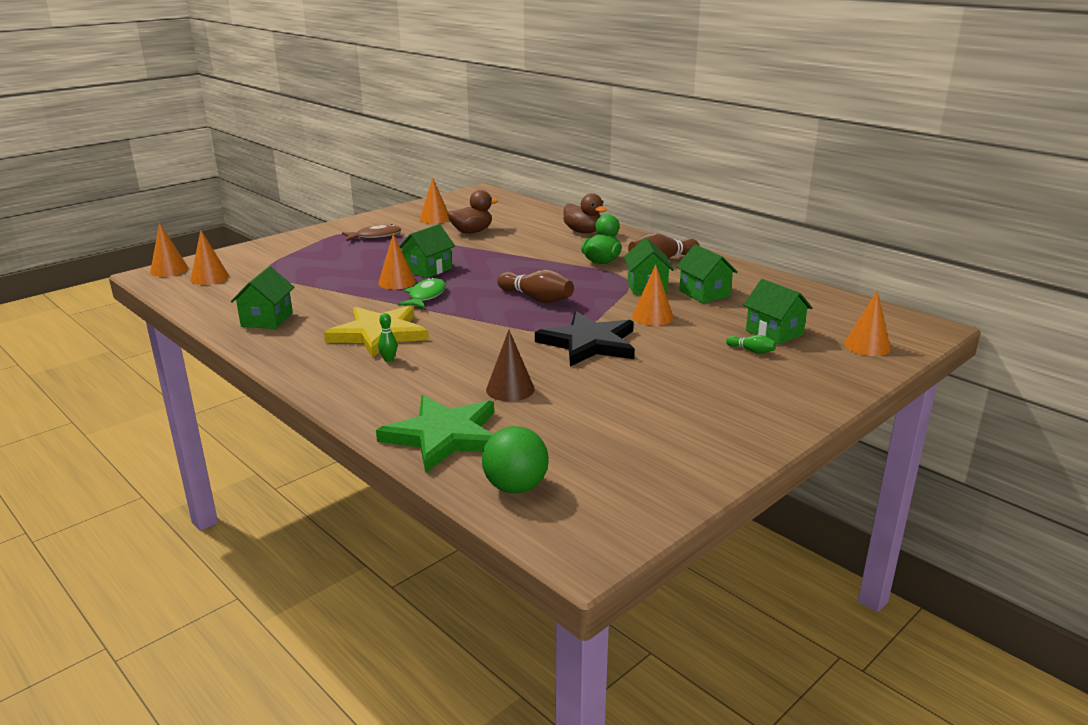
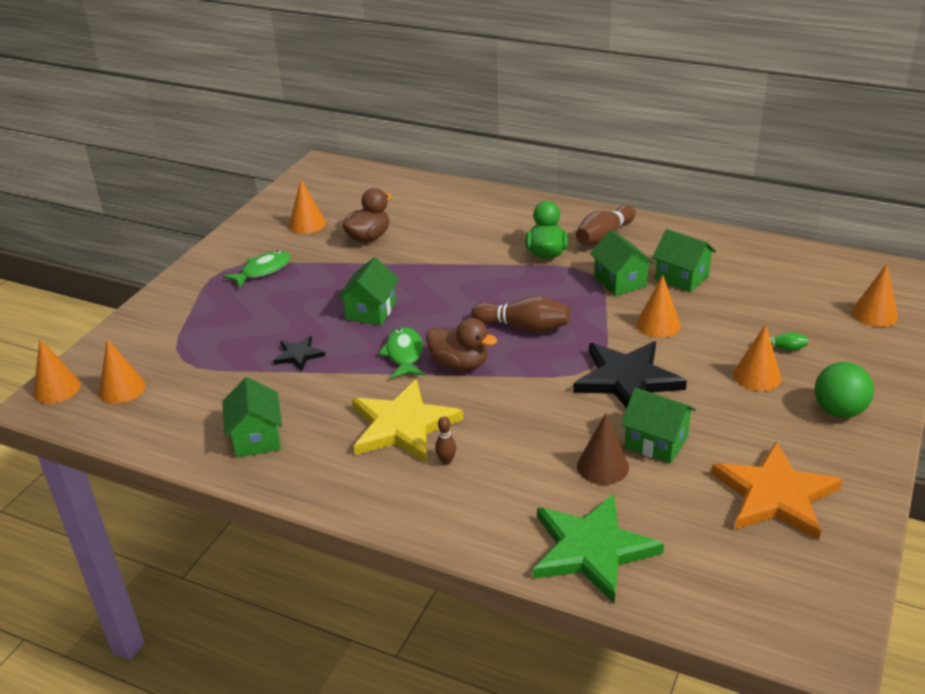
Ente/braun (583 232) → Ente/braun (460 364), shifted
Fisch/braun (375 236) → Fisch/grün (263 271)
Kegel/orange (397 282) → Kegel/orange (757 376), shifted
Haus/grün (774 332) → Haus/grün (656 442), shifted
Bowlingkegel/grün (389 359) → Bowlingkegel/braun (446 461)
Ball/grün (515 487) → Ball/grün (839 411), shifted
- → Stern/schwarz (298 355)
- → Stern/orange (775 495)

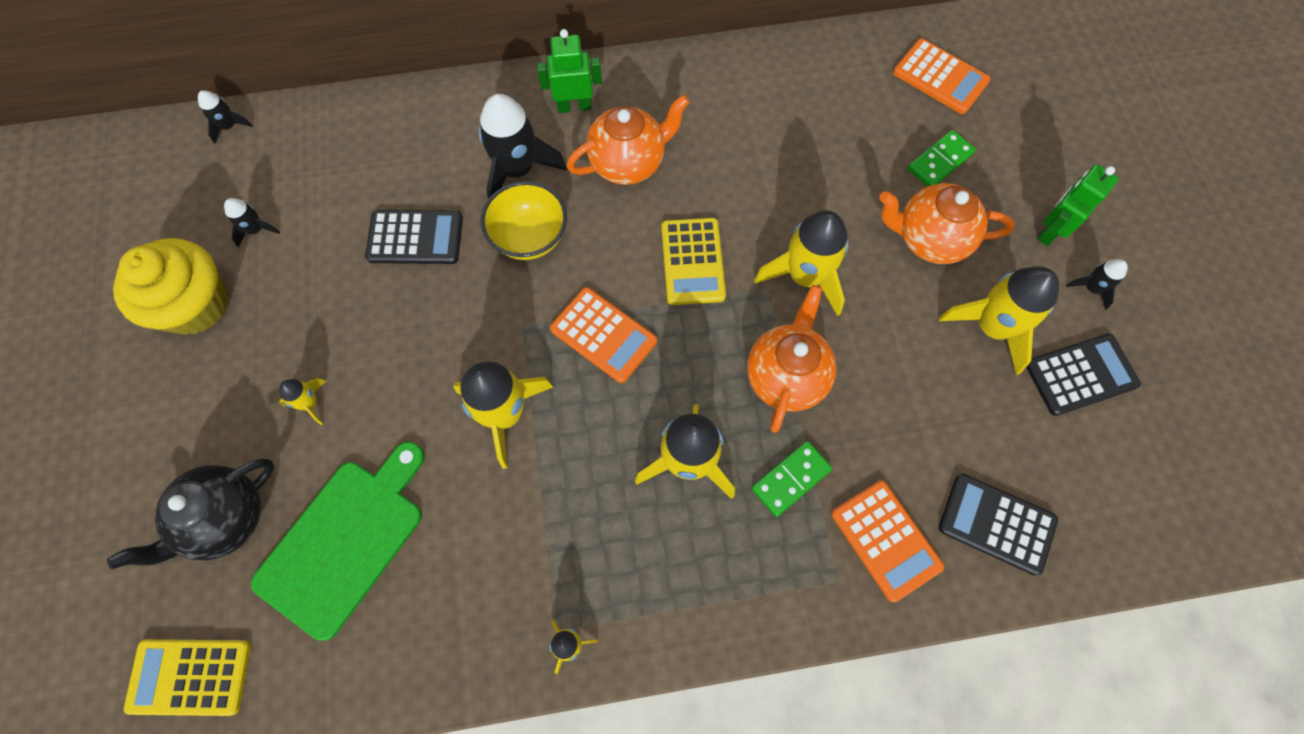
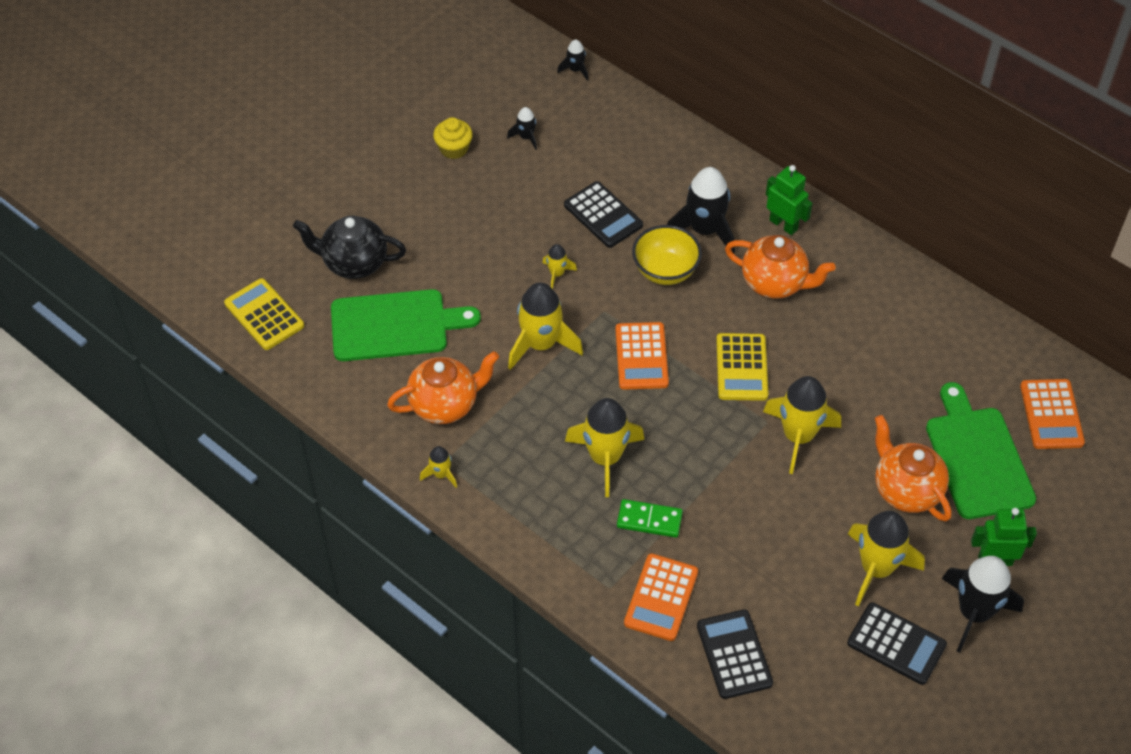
Dominostein/grün (940 161) → Schneidebrett/grün (977 458)
Taschenrechner/gelb (692 262) → Taschenrechner/gelb (741 367), 45 degrees counterclockwise
Muffin/gelb (195 304) → Muffin/gelb (454 148), x0.55
Rakete/schwarz (1091 288) → Rakete/schwarz (974 613), x2.07
Teekanne/orange (786 376) → Teekanne/orange (445 405), shifted
Rakete/gelb (310 403) → Rakete/gelb (557 273), shifted

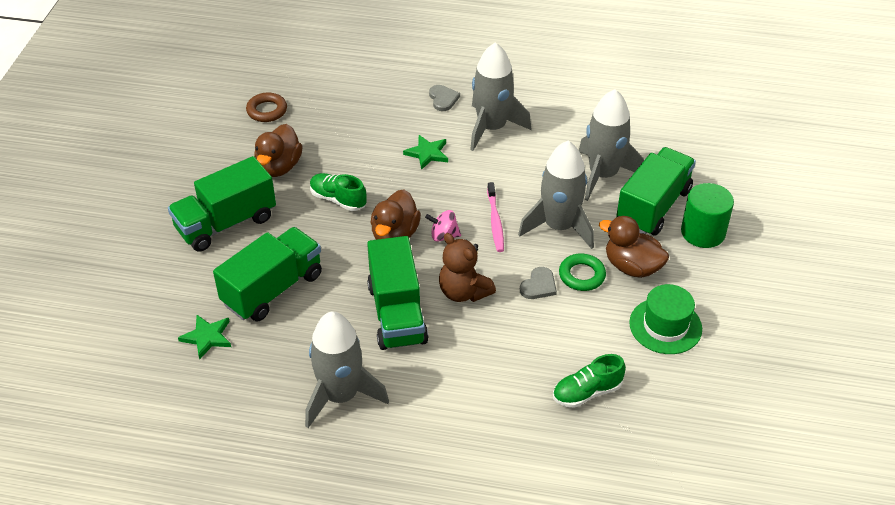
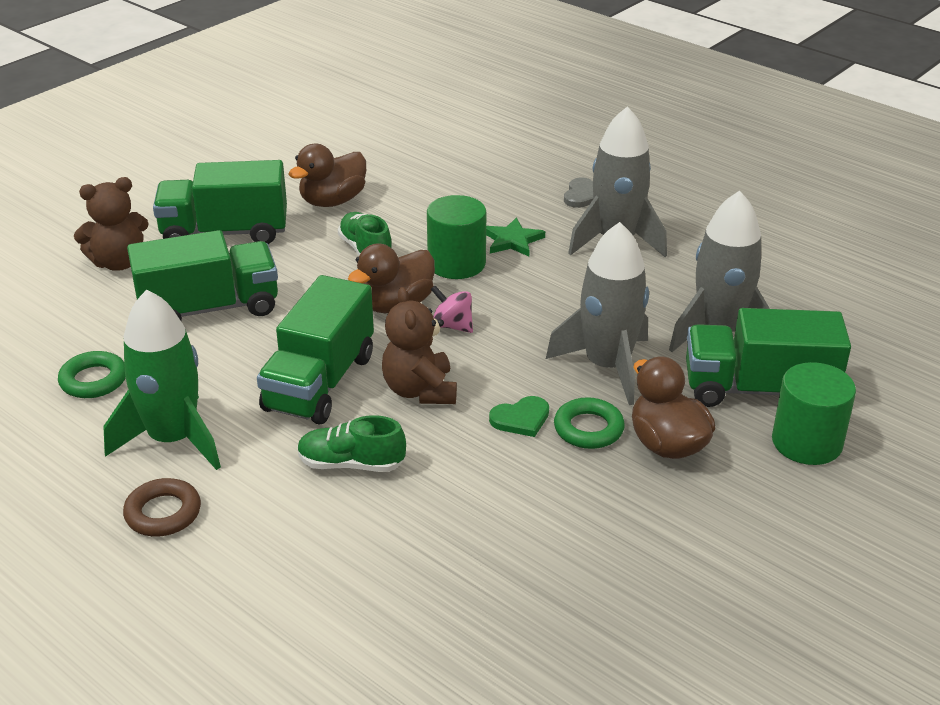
Ring/braun (267 110) → Ring/braun (163 513), shifted
Lastwagen/grün (653 207) → Lastwagen/grün (758 389), 150 degrees counterclockwise
Zahnbürste/rosa (495 222) → -
Herz/grau (538 285) → Herz/grün (521 419)
Hut/grün (665 326) → -
Rakete/grau (340 396) → Rakete/grün (173 439)
Stern/grün (207 337) → -
Schuh/grün (587 392) → Schuh/grün (351 464), shifted
- → Teddybär/braun (119 263)
- → Vollzylinder/grün (456 264)
- → Ring/grün (93 380)

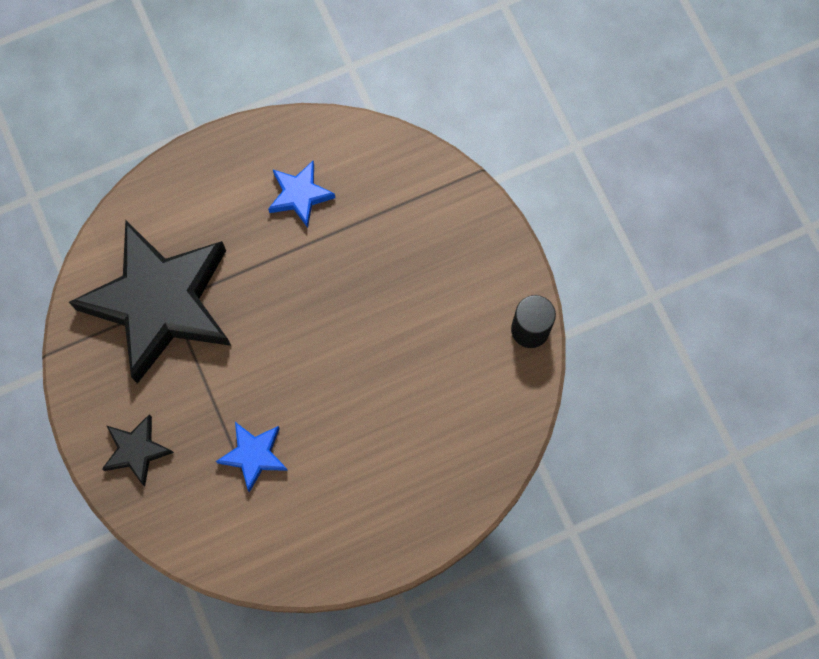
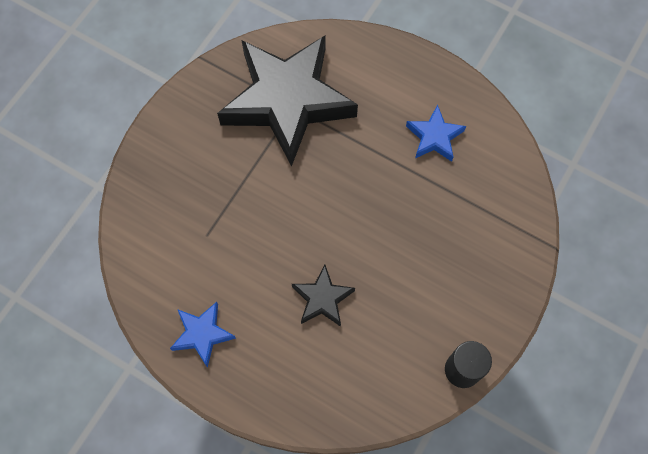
Stern/schwarz (137 450) → Stern/schwarz (322 298), shifted
Stern/blau (254 455) → Stern/blau (202 334), shifted

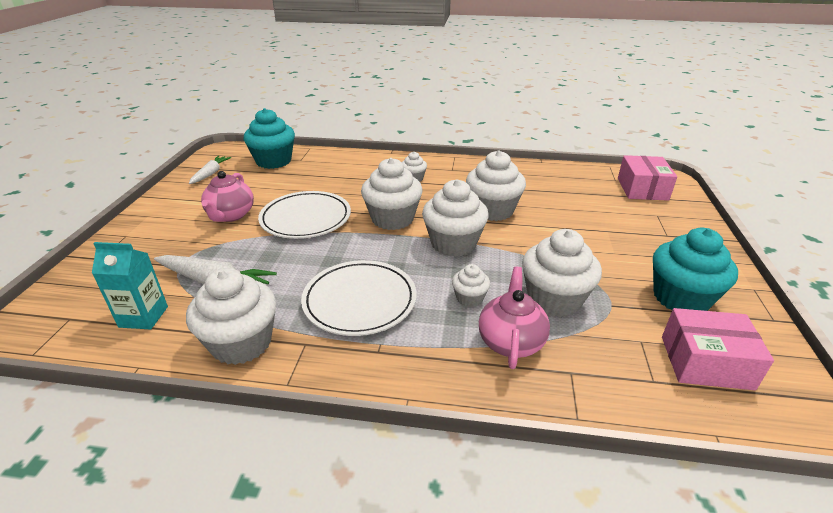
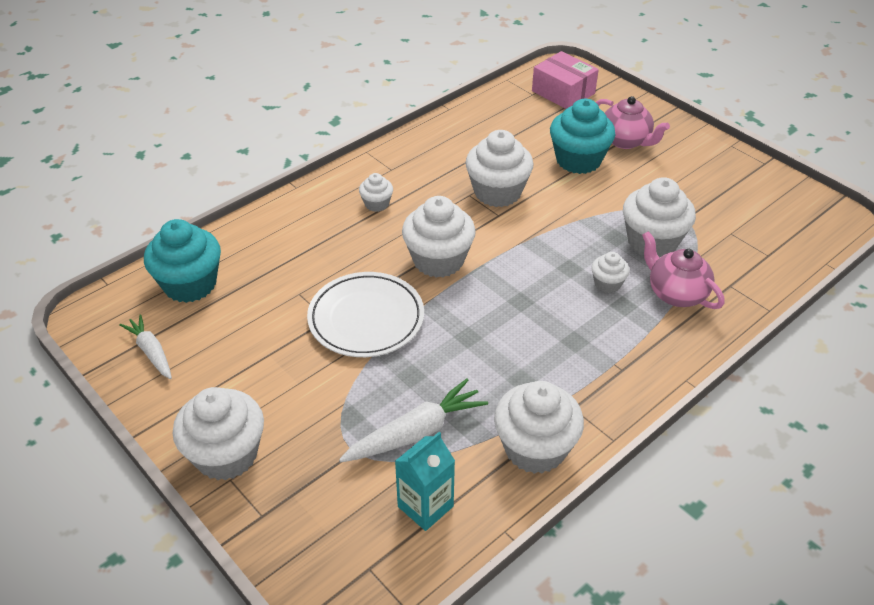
Teekanne/rosa (231 215) → Teekanne/rosa (625 141), shifted
Muffin/weiß (453 243) → Muffin/weiß (226 455), shifted
Muffin/türkis (681 298) → Muffin/türkis (578 160), shifted
Teller/weiß (360 301) → -
Schachtel/rosa (706 362) → -

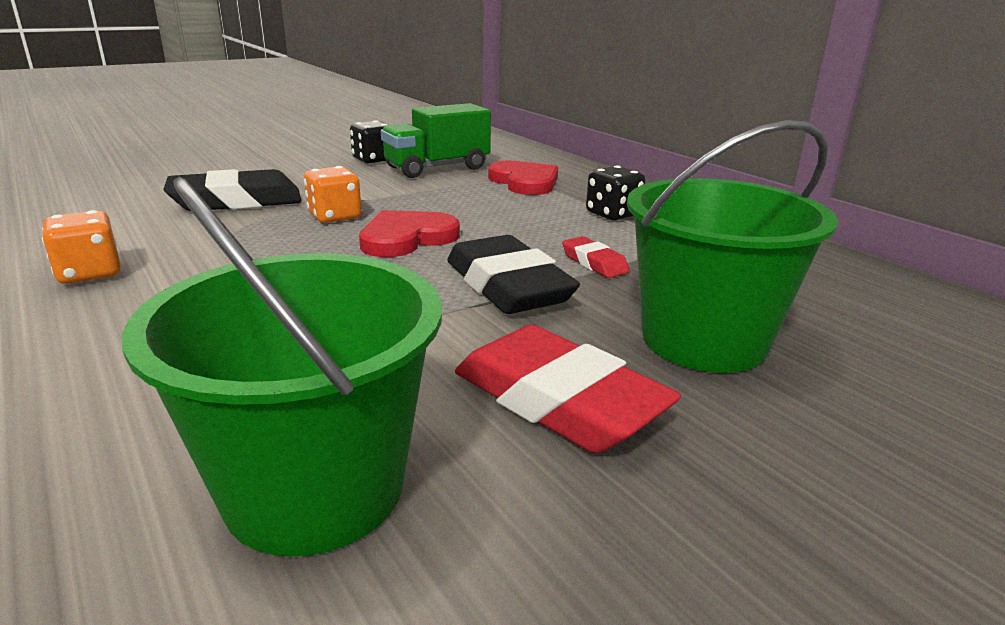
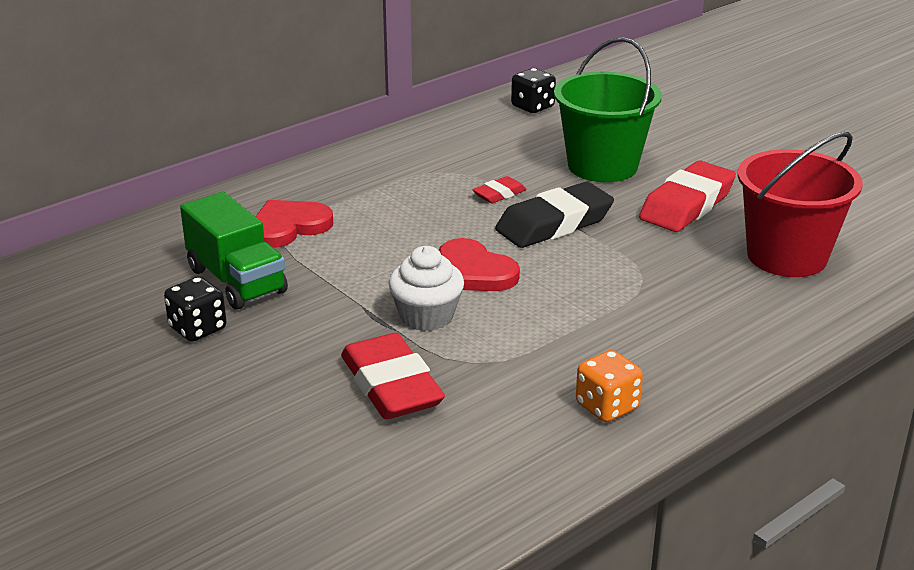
Spielwürfel/schwarz (613 214) → Spielwürfel/schwarz (532 107), shifted
Spielwürfel/orange (335 216) → Muffin/weiß (426 316)
Radiergummi/schwarz (237 201) → Radiergummi/rot (391 386)
Eimer/grün (315 488) → Eimer/rot (786 256)

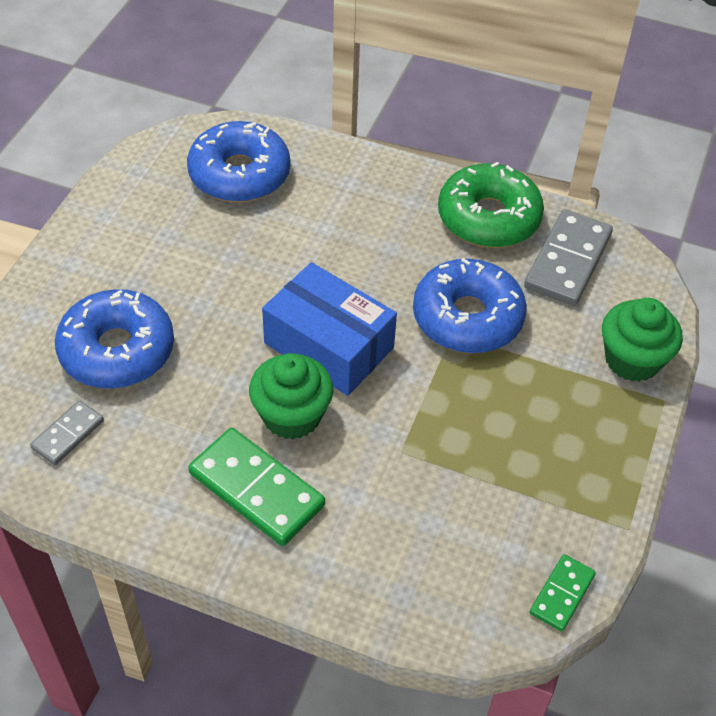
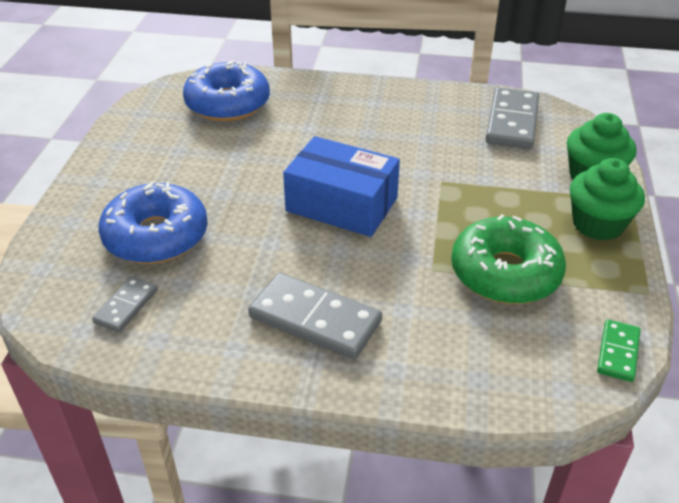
Donut/grün (488 218) → Donut/grün (505 273), shifted
Donut/blau (467 318) → -
Muffin/grün (292 415) → Muffin/grün (597 224), shifted
Dominostein/grün (256 489) → Dominostein/grau (315 319)

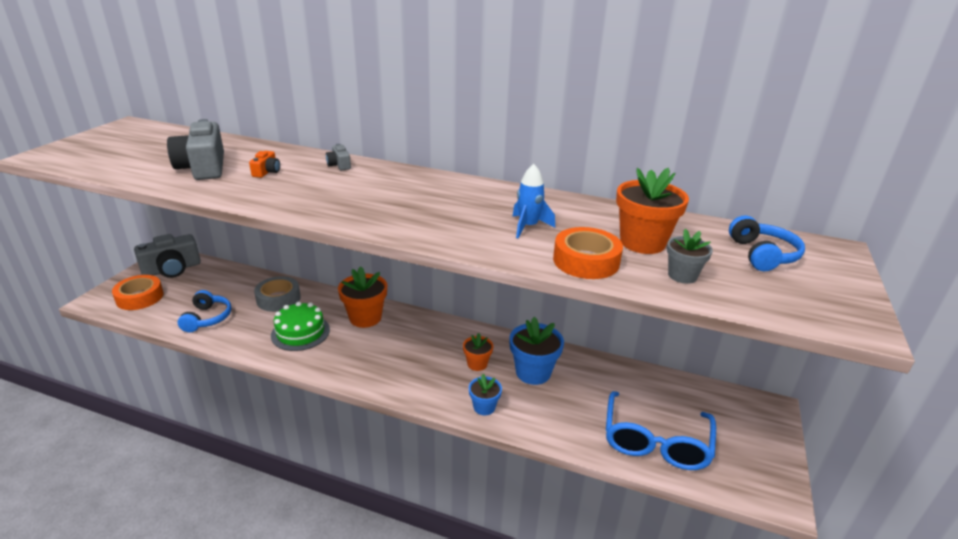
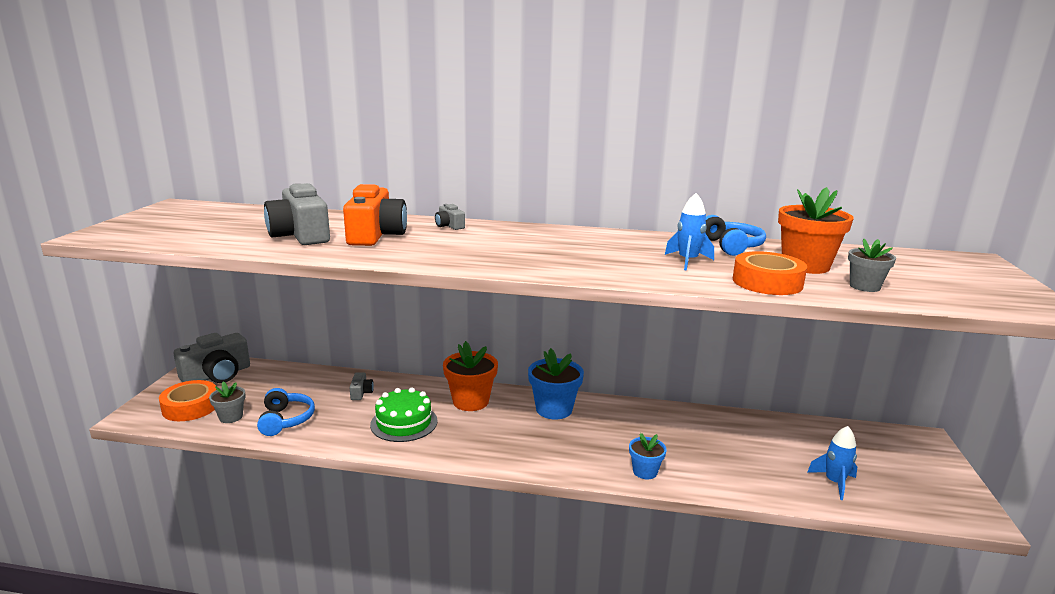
Kamera/orange (267 172) → Kamera/orange (376 235), x2.19
Kopfhörer/blau (762 255) → Kopfhörer/blau (731 246), shifted
Klebeband/grau (278 299) → Kamera/grau (361 393)
Blumentopf/blau (533 372) → Blumentopf/blau (554 409), shifted
Blumentopf/orange (477 364) → -
Brille/blau (655 442) → Rakete/blau (834 482)
- → Blumentopf/grau (231 417)

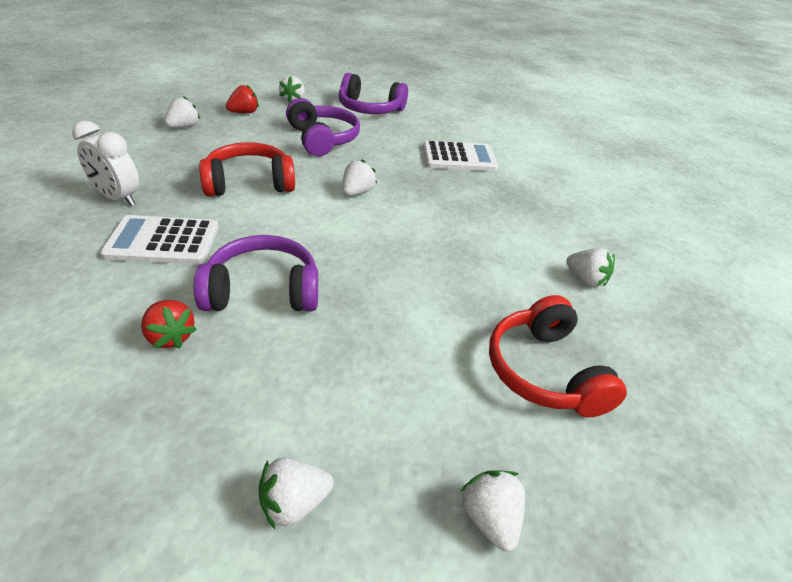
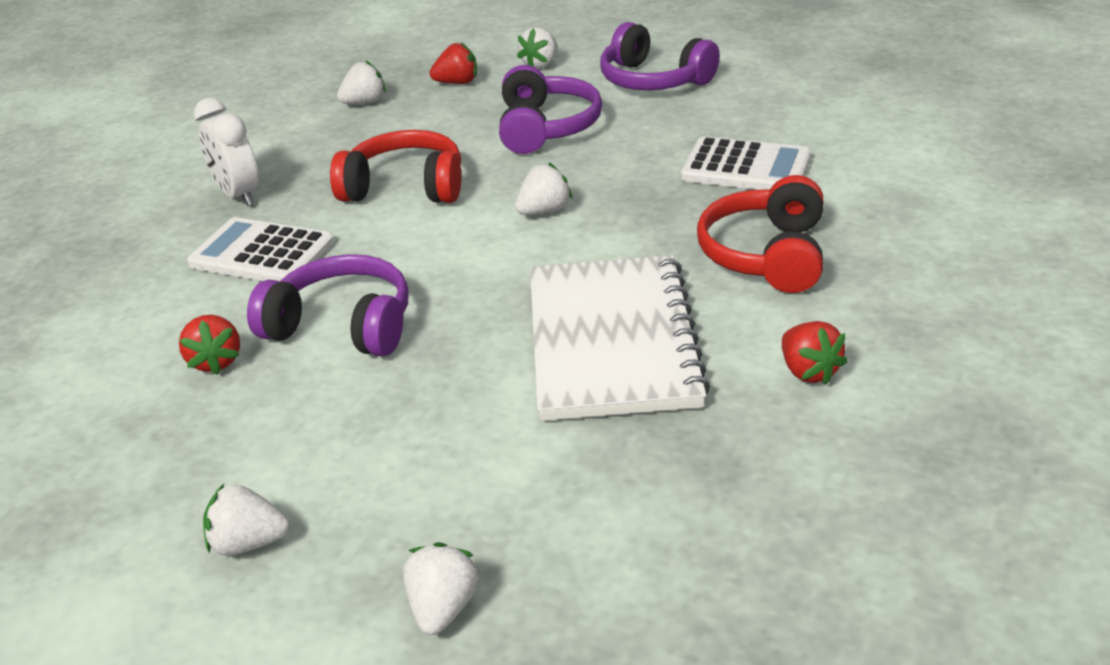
Erdbeere/weiß (586 279) → Erdbeere/rot (808 371)
Kopfhörer/rot (544 371) → Kopfhörer/rot (766 255), shifted
- → Notizbuch/weiß (611 341)

